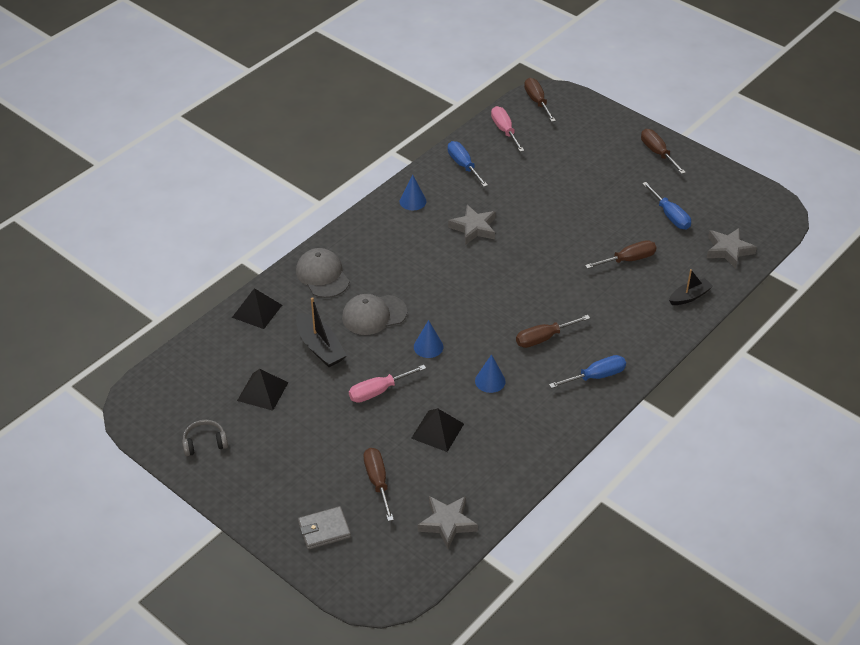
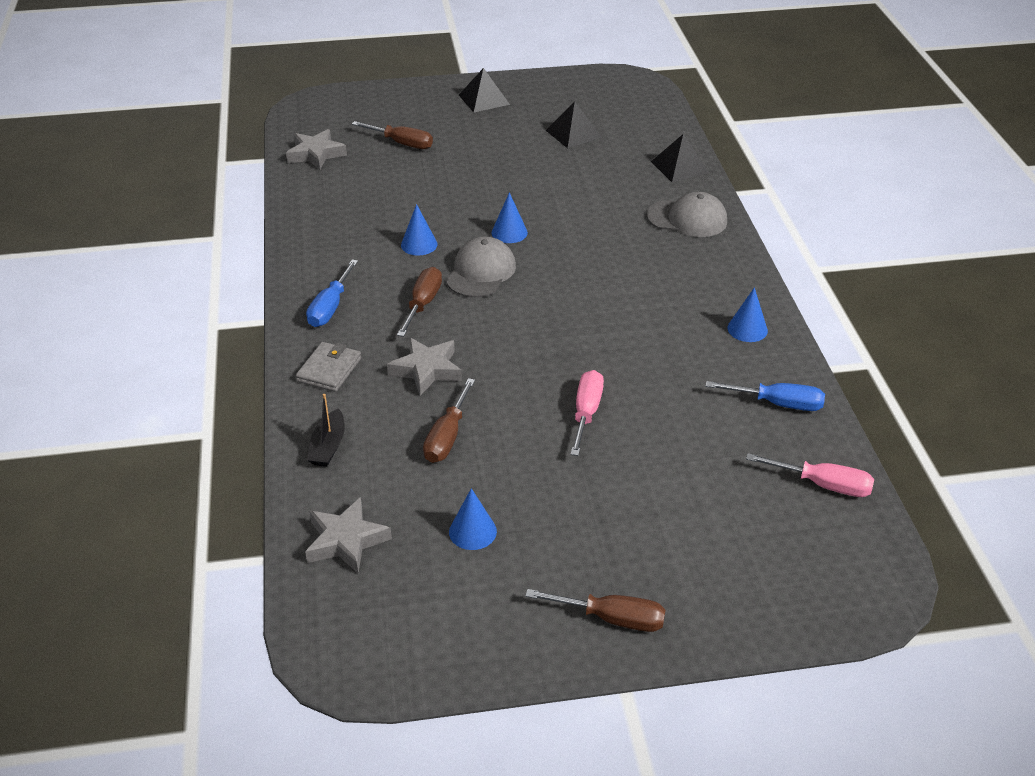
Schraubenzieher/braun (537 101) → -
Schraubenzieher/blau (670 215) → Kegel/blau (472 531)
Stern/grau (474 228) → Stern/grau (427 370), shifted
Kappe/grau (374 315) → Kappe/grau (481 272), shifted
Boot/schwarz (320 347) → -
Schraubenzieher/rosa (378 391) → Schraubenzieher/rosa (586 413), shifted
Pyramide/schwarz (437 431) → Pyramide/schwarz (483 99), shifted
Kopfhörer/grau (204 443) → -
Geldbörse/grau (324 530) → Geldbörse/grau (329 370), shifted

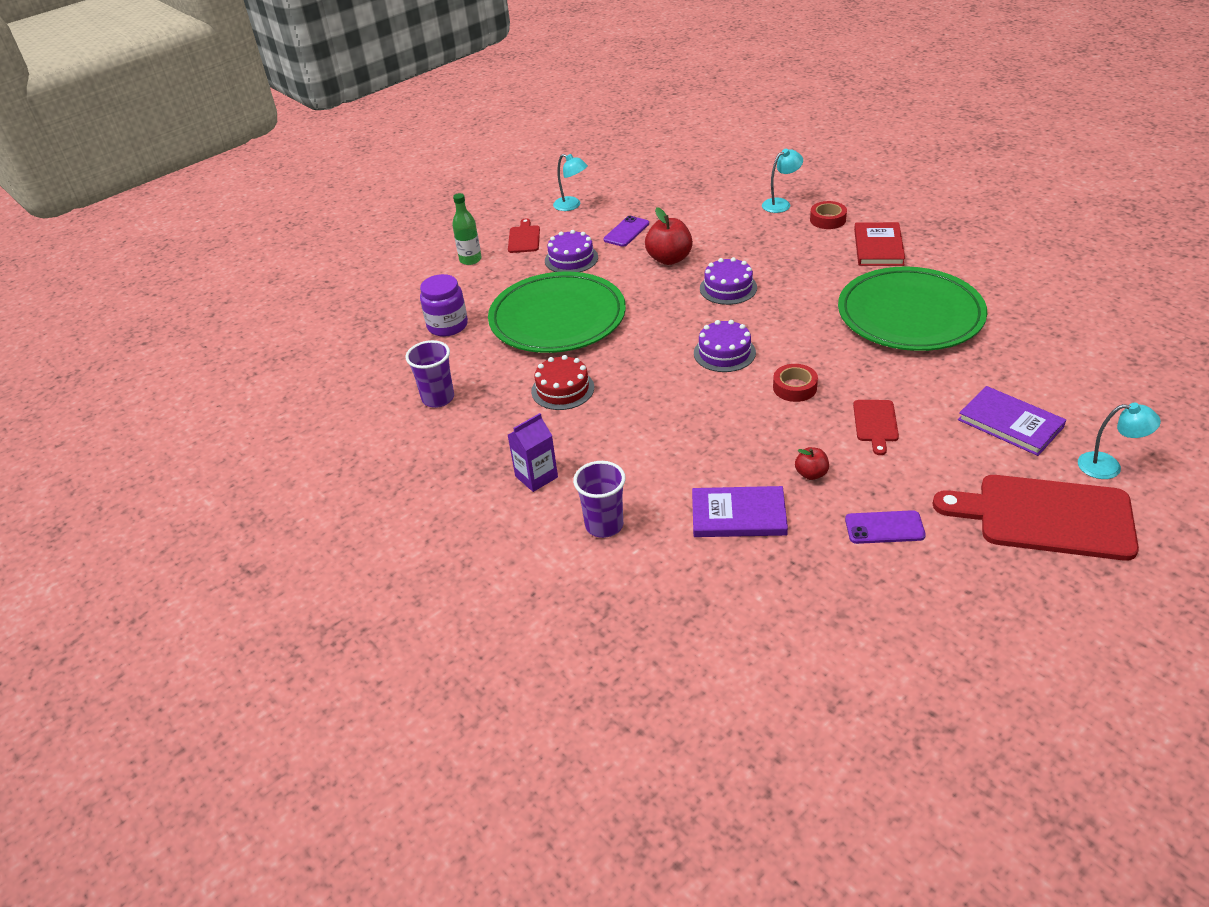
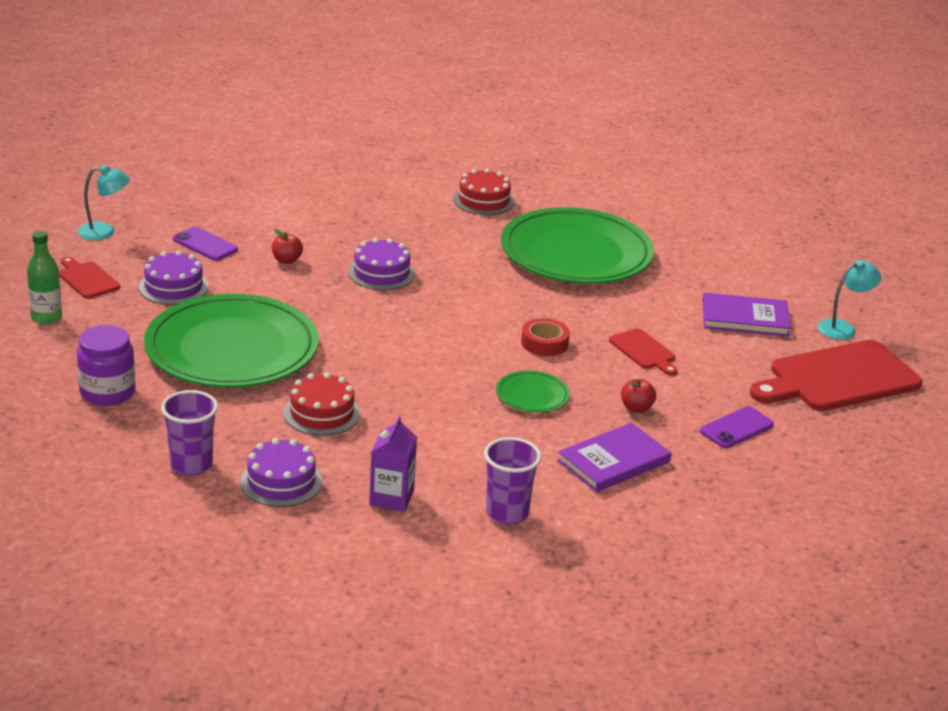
Lampe/türkis (781 204) → -
Klebeband/rot (827 220) → -
Apfel/rot (669 259) → Apfel/rot (287 260), x0.55
Handy/lila (626 232) → Handy/lila (205 244), 45 degrees counterclockwise
Buch/rot (878 247) → Kuchen/rot (483 200)
Kuchen/lila (724 353) → Kuchen/lila (281 482), shifted
- → Teller/grün (532 395)

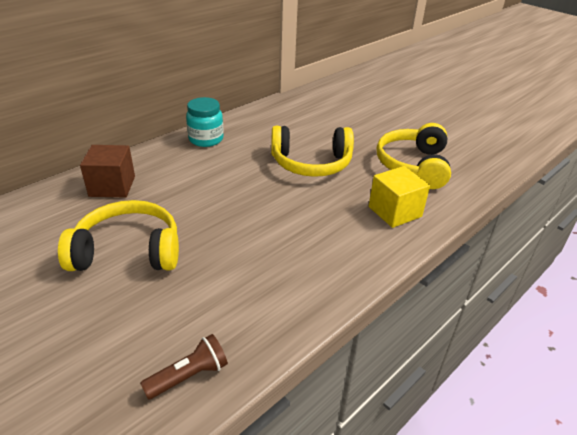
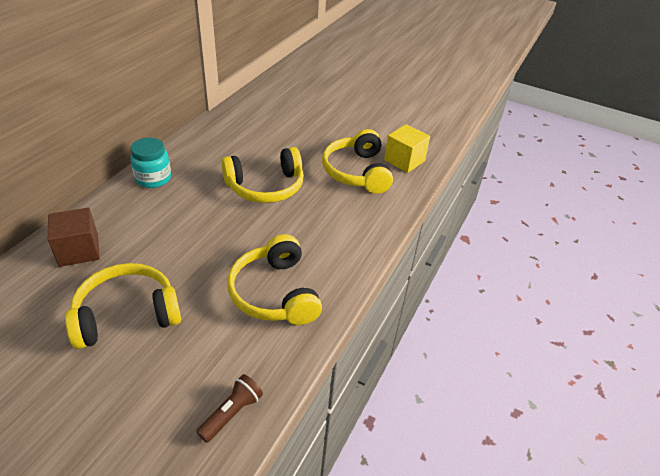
Kubus/gelb (395 211) → Kubus/gelb (404 160), shifted
- → Kopfhörer/gelb (275 293)

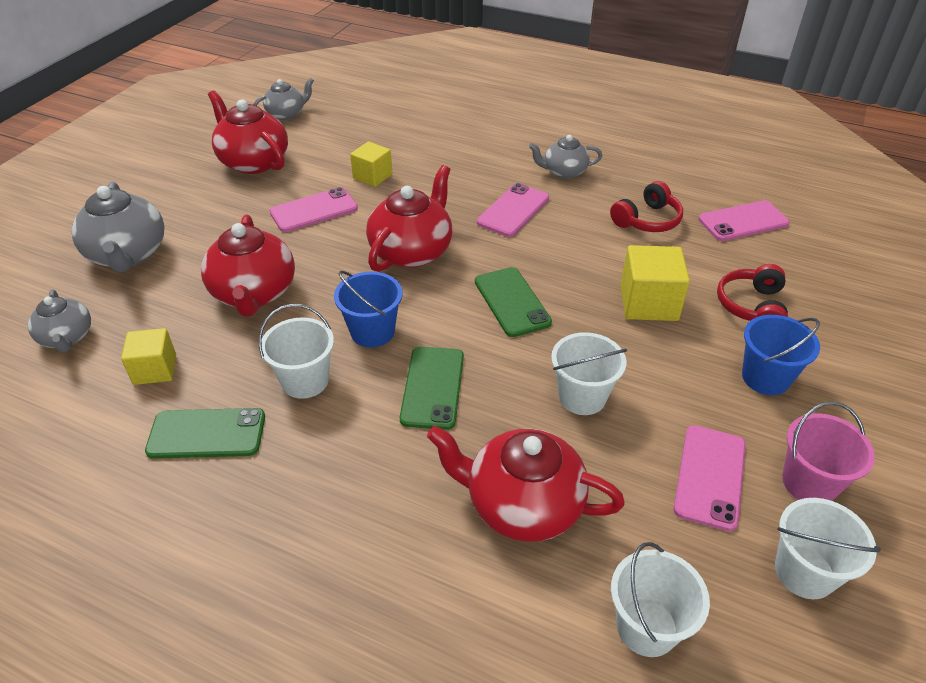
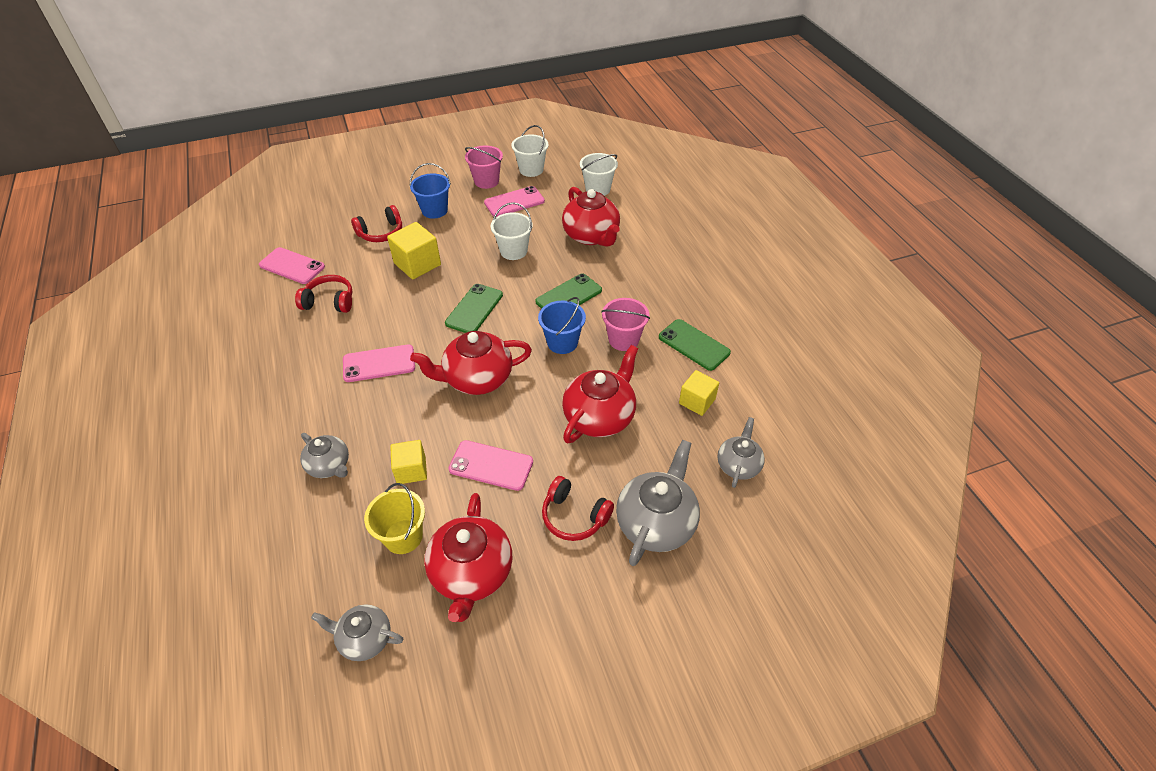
Teekanne/grau (564 172) → Teekanne/grau (329 466), shifted
Eimer/weiß (305 381) → Eimer/rosa (623 339)
- → Kopfhörer/rot (574 516)
- → Eimer/gelb (403 536)

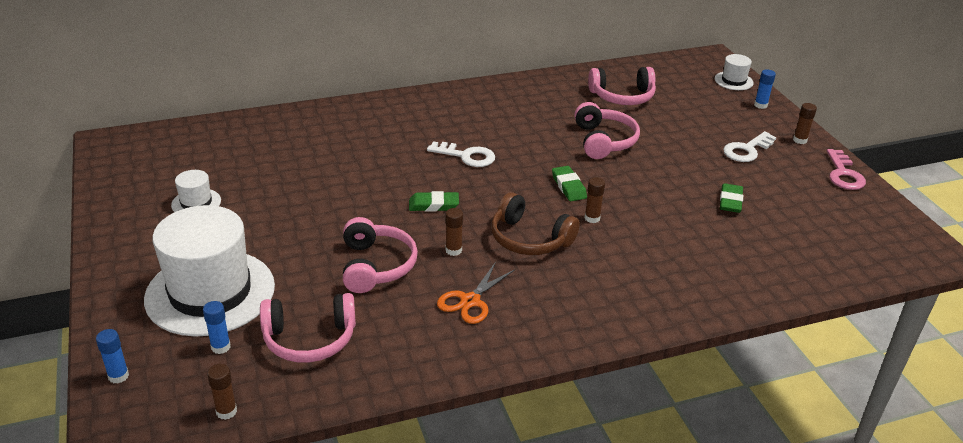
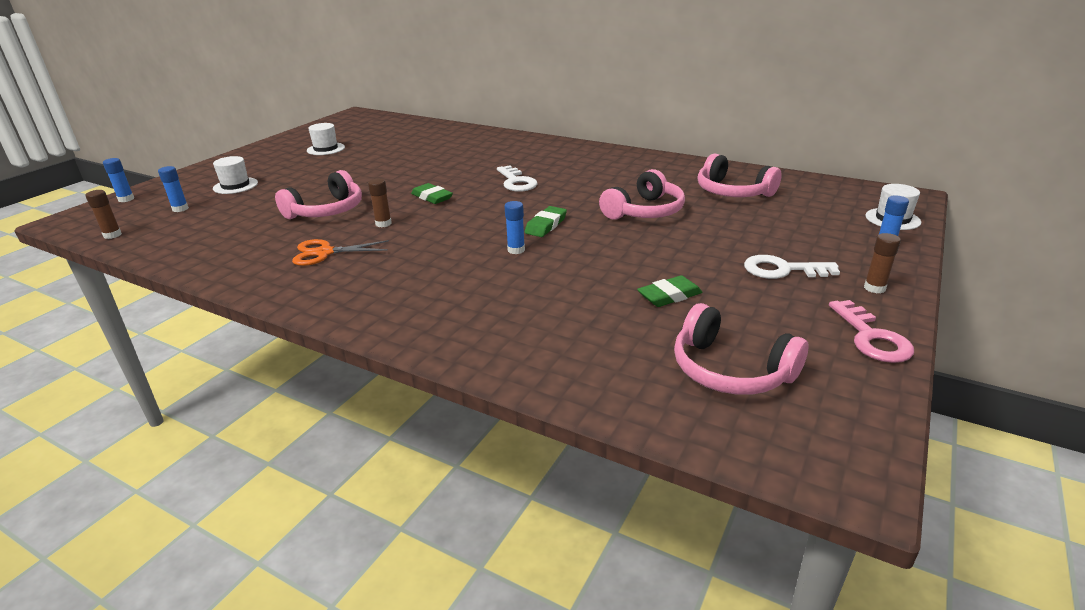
Schlüssel/rosa (843 174) → Schlüssel/rosa (871 338), 60 degrees counterclockwise
Klebestift/braun (592 218) → Klebestift/blau (516 250)
Kopfhörer/braun (529 239) → -
Hut/weiß (210 292) → Hut/weiß (235 186), x0.43
Kopfhörer/rosa (309 339) → Kopfhörer/rosa (730 370), shifted

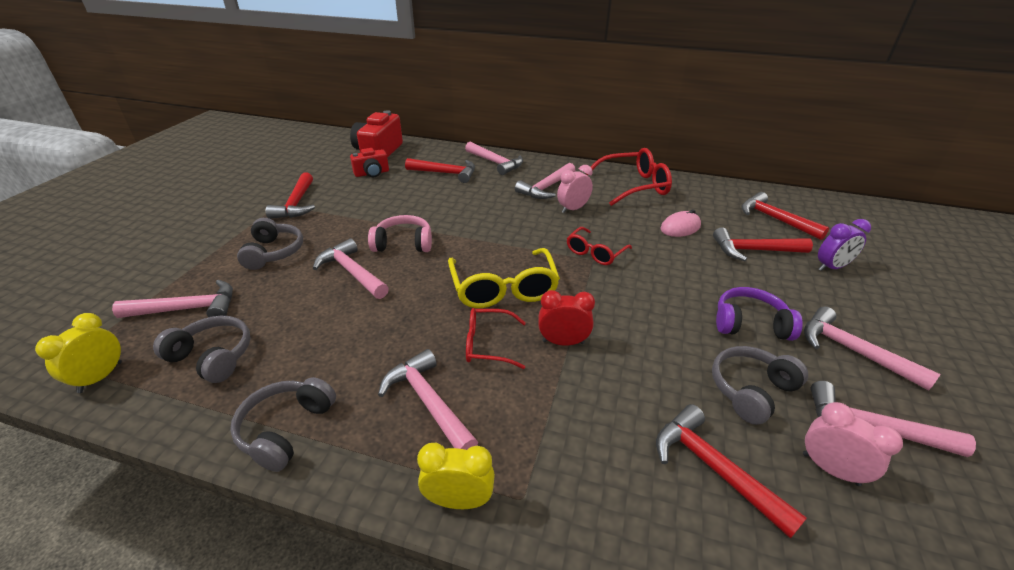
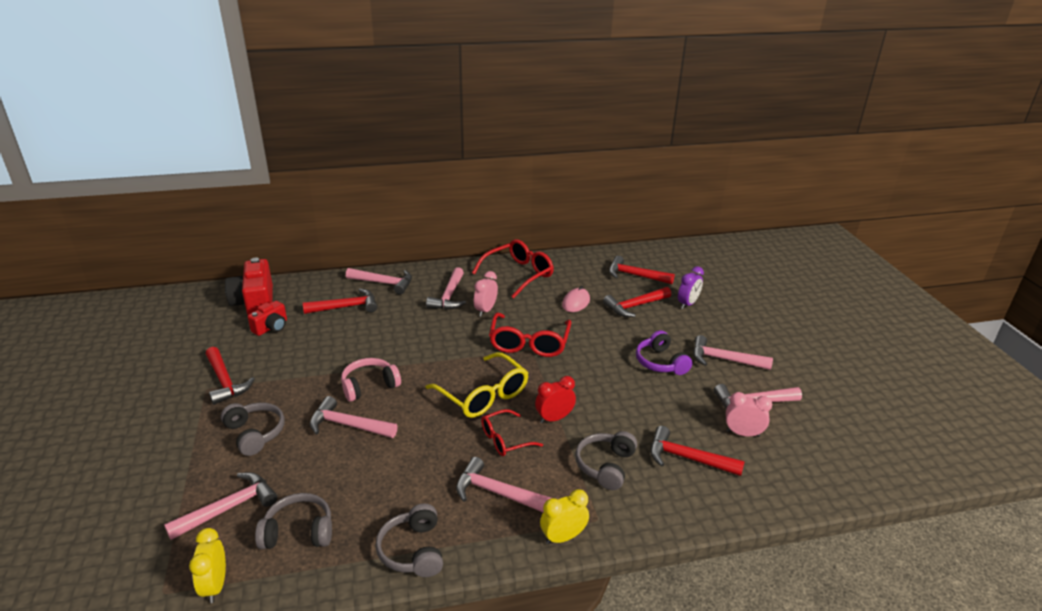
Brille/rot (595 253) → Brille/rot (529 343), x1.66
Kopfhörer/lila (750 324) → Kopfhörer/lila (660 362), 90 degrees counterclockwise
Kopfhörer/grau (751 390) → Kopfhörer/grau (605 466), shifted

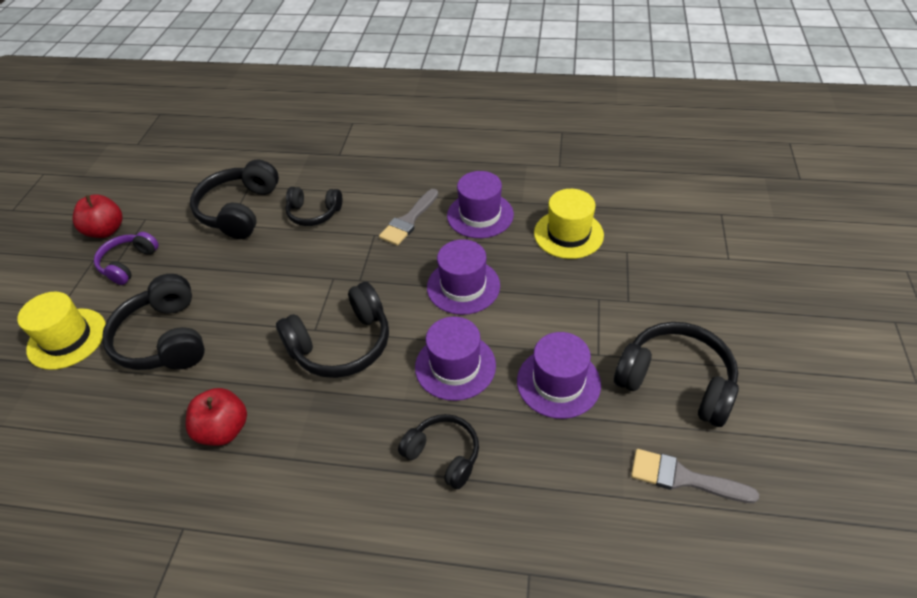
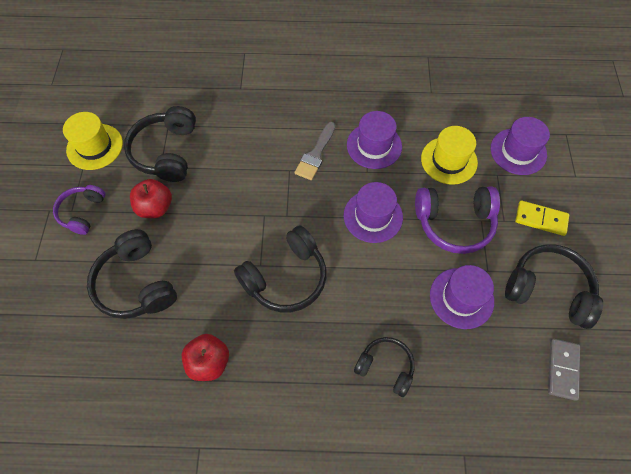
Kopfhörer/schwarz (314 213) → -
Apfel/rot (106 231) → Apfel/rot (155 207), shifted
Hut/gelb (67 338) → Hut/gelb (95 146), shifted
Hut/lila (455 366) → Hut/lila (518 151), shifted
Pinsel/grau (683 478) → Dominostein/grau (562 369)
- → Kopfhörer/lila (454 223)
- → Dominostein/gelb (541 219)

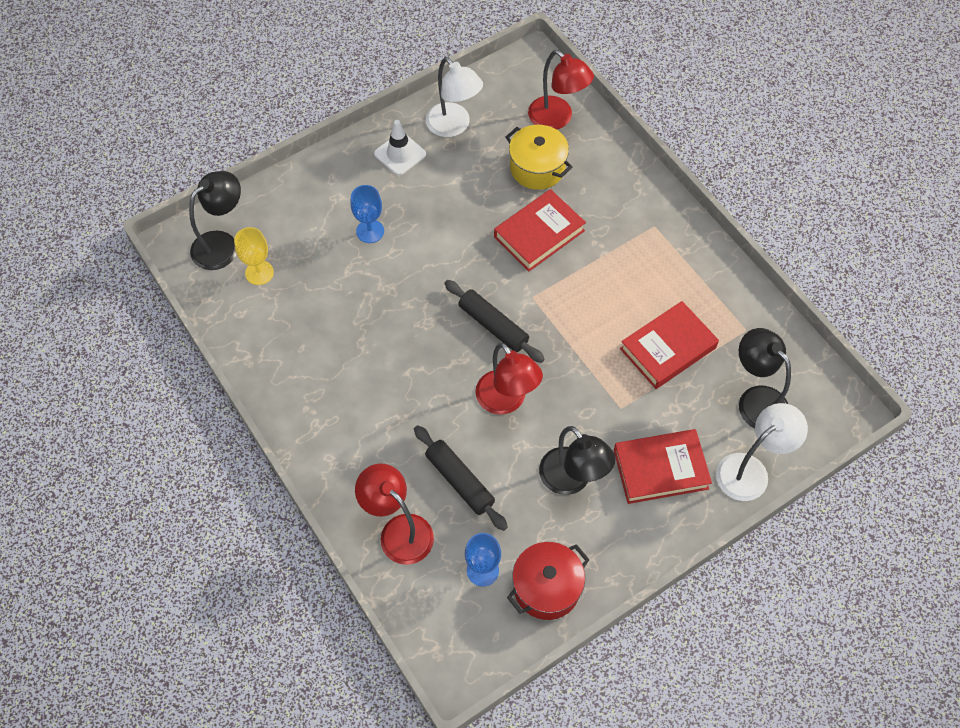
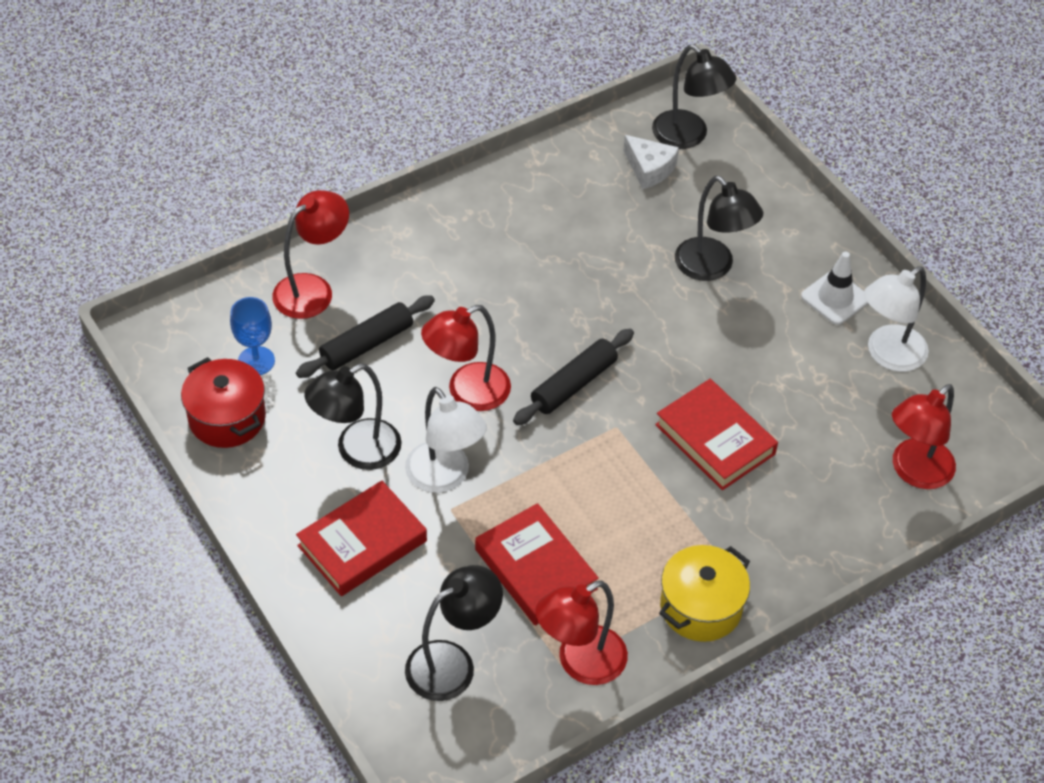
Kochtopf/gelb (537 168) → Kochtopf/gelb (701 607), shifted
Kelch/blau (370 231) → Lampe/schwarz (712 267)
Kelch/gelb (259 273) → Käse/weiß (649 169)
Lampe/weiß (750 470) → Lampe/weiß (445 477), shifted
Buch/rot (660 469) → Buch/rot (362 543), 60 degrees clockwise
- → Lampe/rot (580 663)

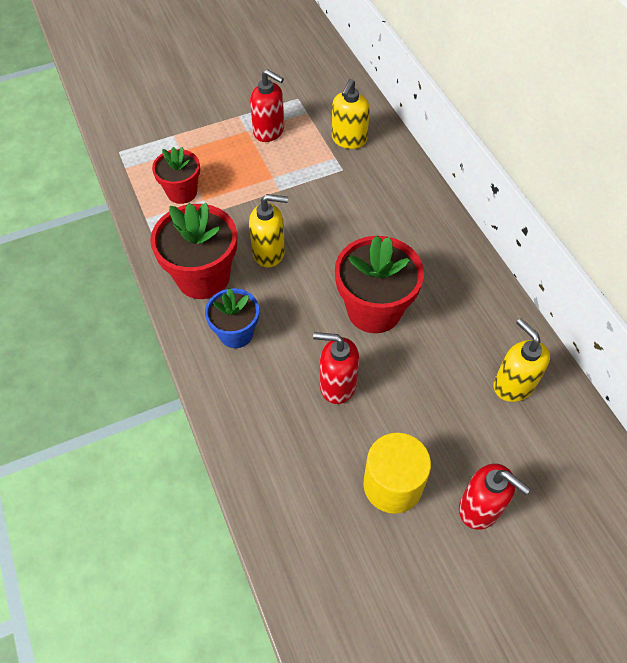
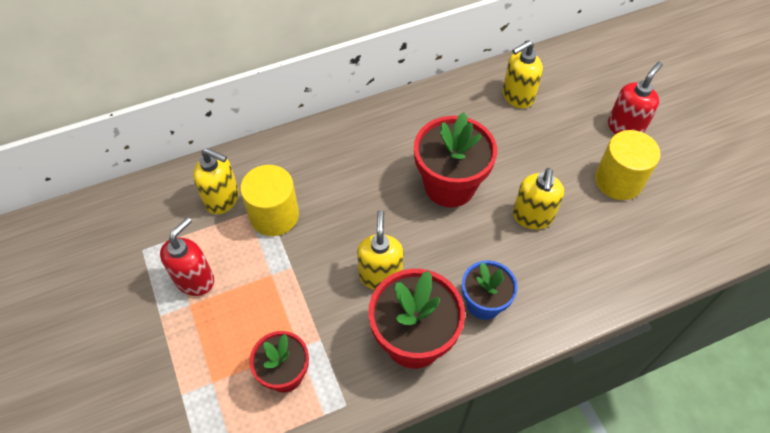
Seifenspender/rot (337 385) → Seifenspender/gelb (532 217)
- → Vollzylinder/gelb (274 215)

